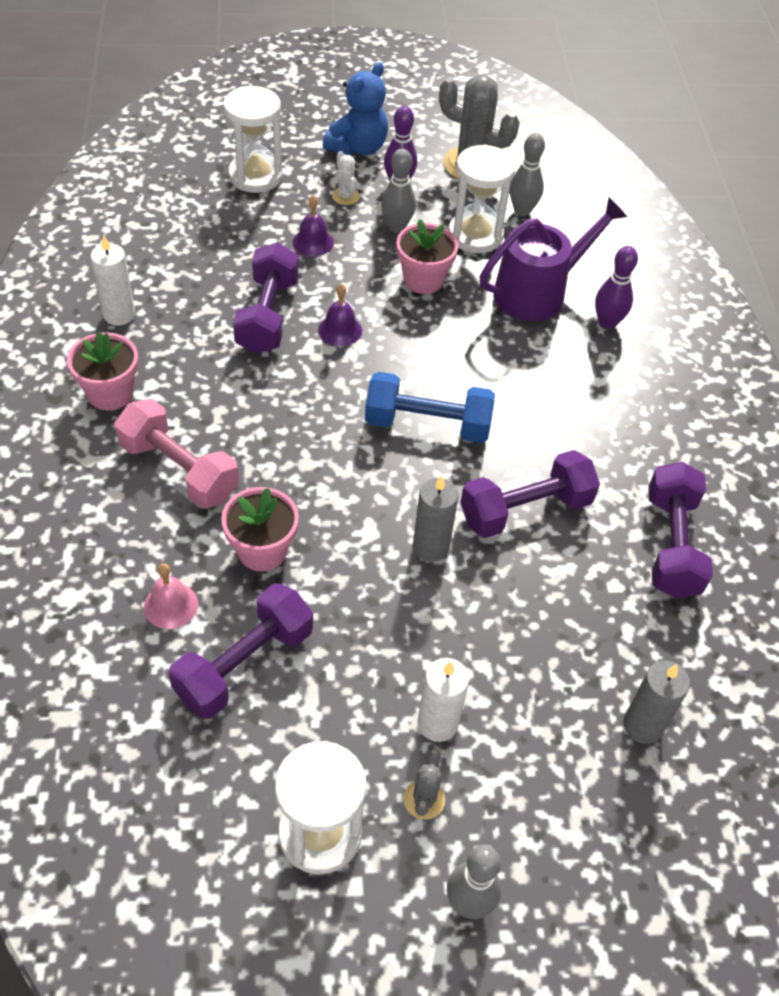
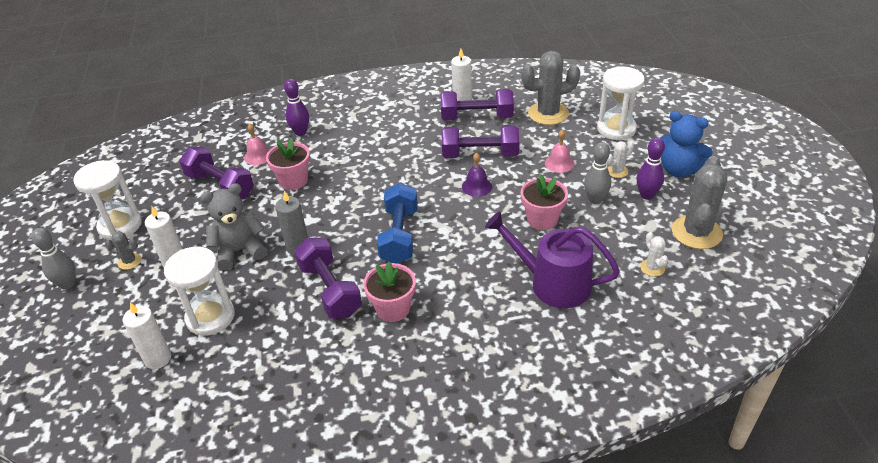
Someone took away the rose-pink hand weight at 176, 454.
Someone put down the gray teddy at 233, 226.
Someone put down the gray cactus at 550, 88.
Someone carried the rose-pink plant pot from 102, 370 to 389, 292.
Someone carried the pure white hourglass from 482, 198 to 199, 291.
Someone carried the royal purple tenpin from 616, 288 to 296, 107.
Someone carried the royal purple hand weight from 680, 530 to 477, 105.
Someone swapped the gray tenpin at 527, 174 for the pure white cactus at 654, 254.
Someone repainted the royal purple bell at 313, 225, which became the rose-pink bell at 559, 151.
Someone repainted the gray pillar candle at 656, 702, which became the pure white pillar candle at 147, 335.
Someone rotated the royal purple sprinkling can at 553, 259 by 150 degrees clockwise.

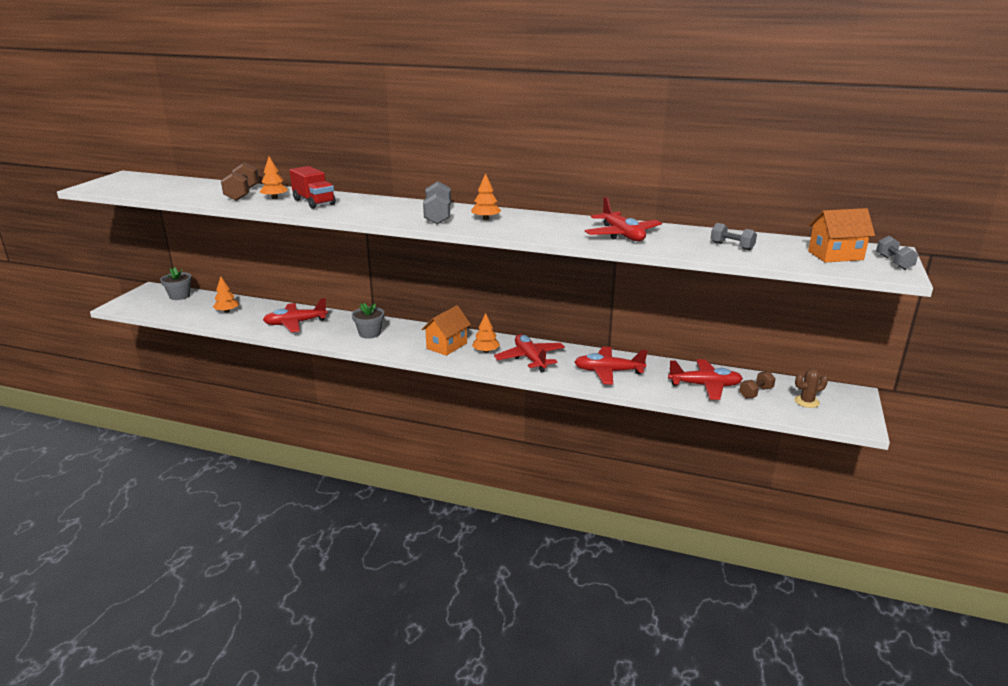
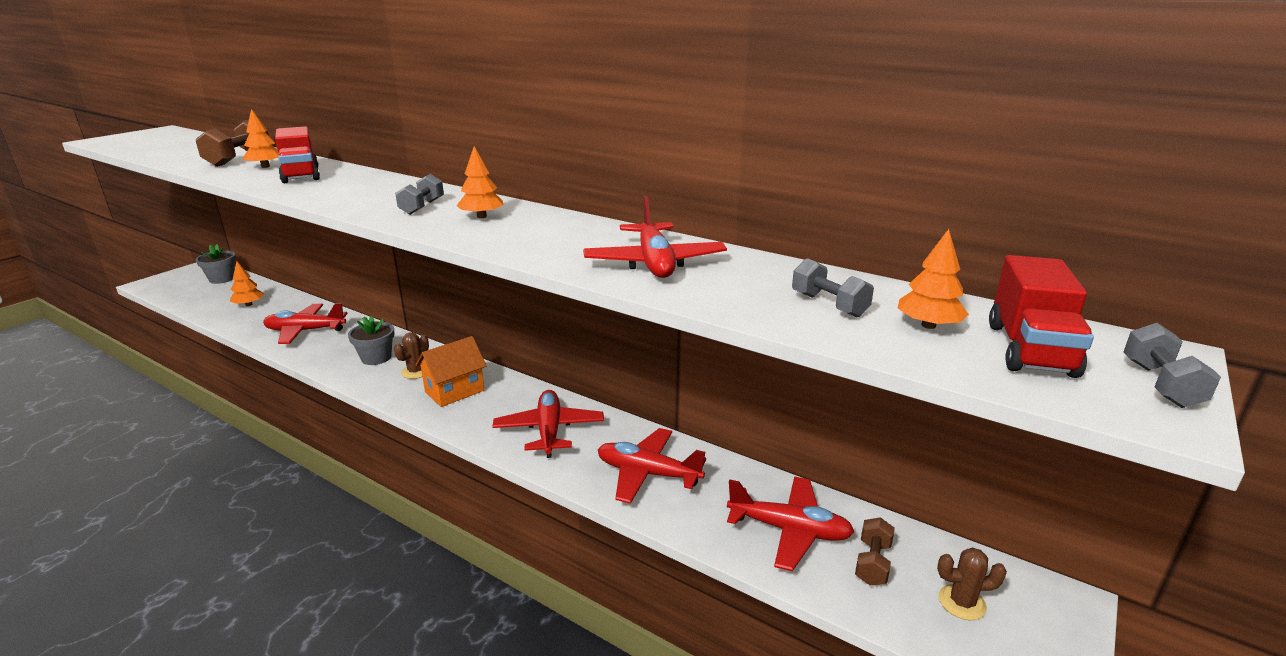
Someone put down the dark brown cactus at 411, 355.
Someone carried the bright orange fir tree from 486, 333 to 933, 279.
Someone swapped the bright orange house at 841, 235 for the red truck at 1041, 316.
Someone rotated the dark brown hand weight at 757, 385 by 45 degrees counterclockwise.
Someone scaled the gray hand weight at 437, 202 by 0.65.

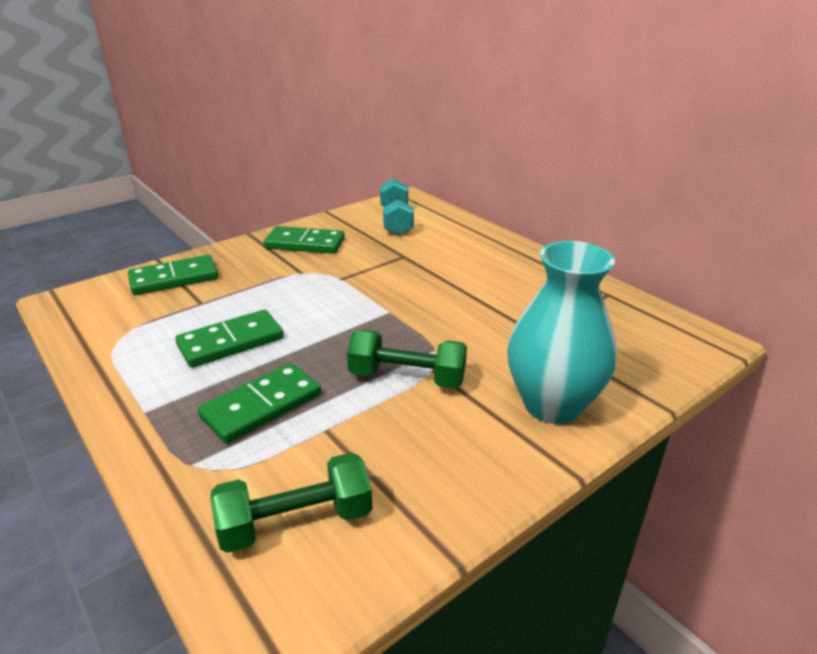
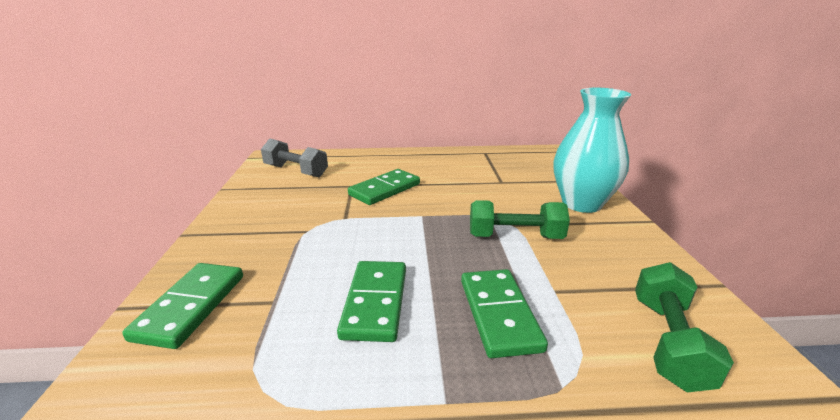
Someone carried the emerald domino from 304, 240 to 384, 187.
Someone repainted the teal hand weight at 397, 206, which became the gray hand weight at 294, 158.
Someone rotated the emerald hand weight at 407, 359 by 45 degrees clockwise.

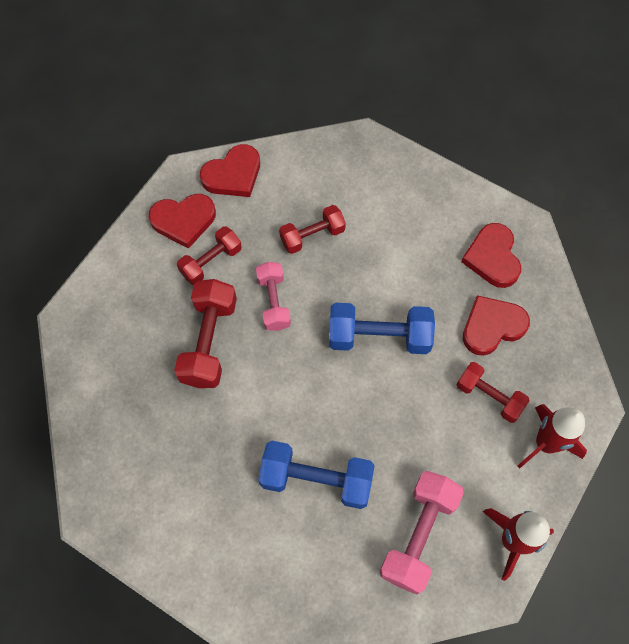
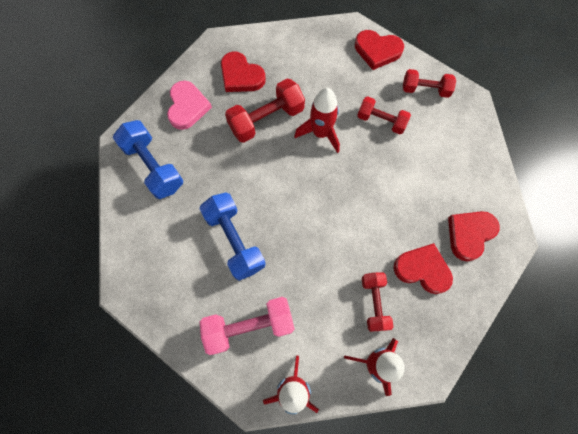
Someone put down the rose-pink heart at 189, 105.
Someone carried the red heart from 182, 221 to 243, 71.
Someone carried the red hand weight from 209, 255 to 429, 83.
Someone carried the cobalt hand weight from 382, 328 to 148, 159.
Someone swapped the rose-pink hand weight at 273, 296 for the red rocket at 317, 120.

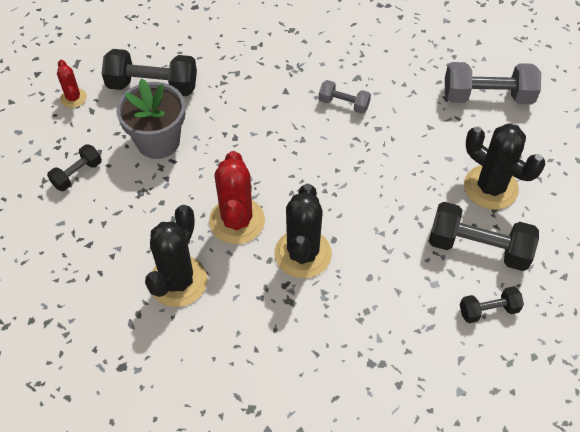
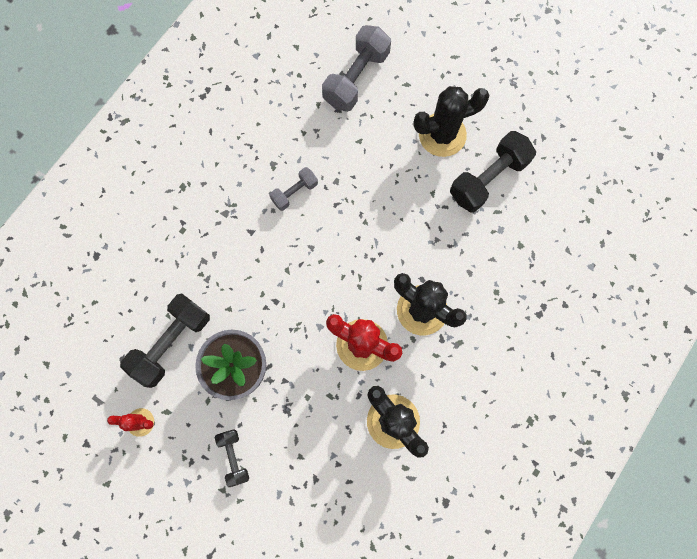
Someone took away the black hand weight at 492, 304.

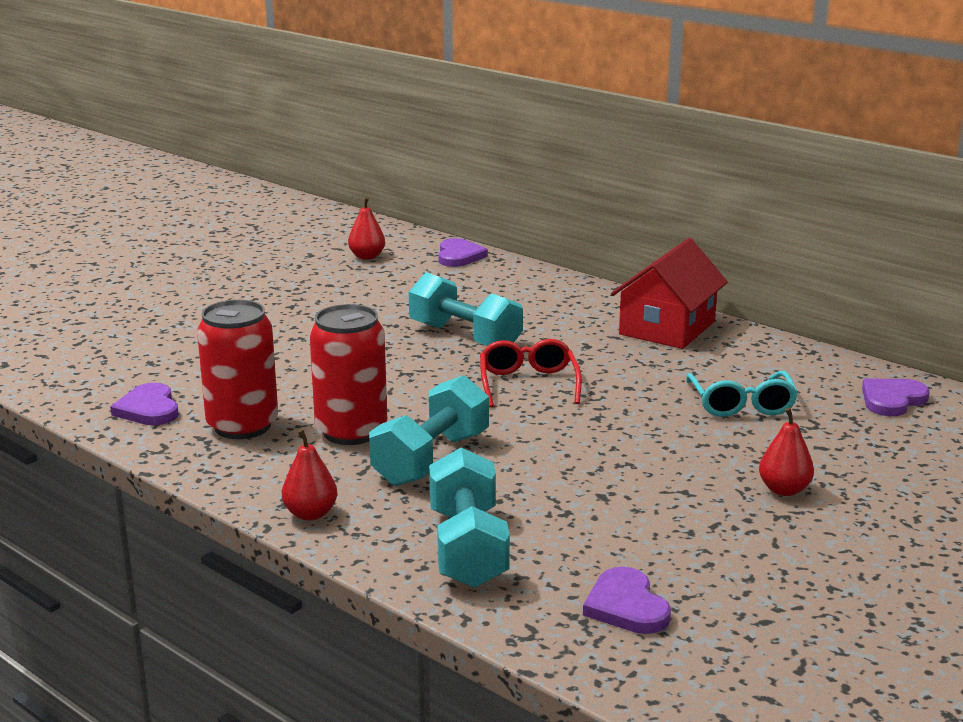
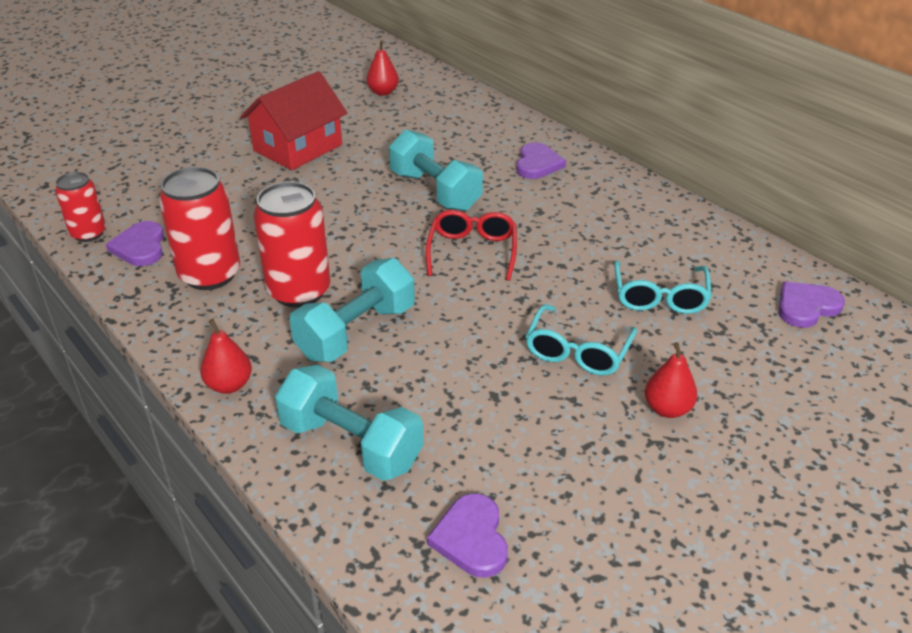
Someone put down the red soda can at 80, 207.
Someone put down the teal eyeglasses at 581, 340.
Someone carried the royal purple heart from 463, 252 to 541, 160.
Someone carried the red house from 669, 293 to 293, 120.
Someone rotated the teal hand weight at 469, 517 by 60 degrees counterclockwise.

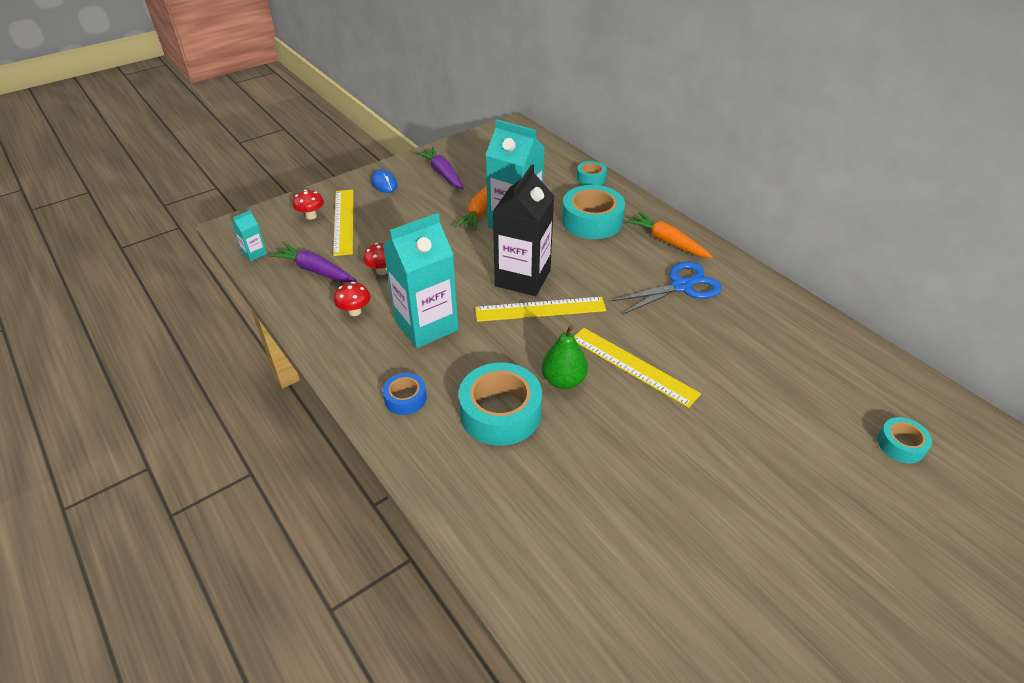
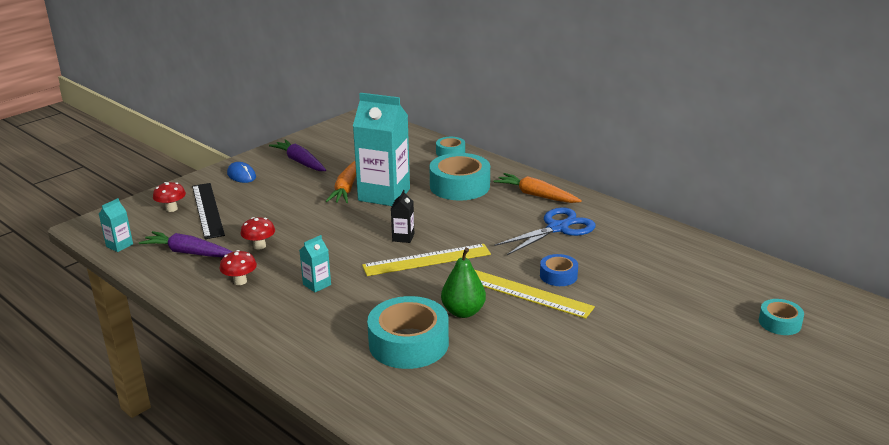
Someone carried the cobalt tape from 405, 394 to 559, 270.
Someone repainted the yellow measuring stick at 343, 223, which became the black measuring stick at 208, 211.
Someone scaled the teal juice carton at 421, 280 by 0.43.
Someone scaled the black juice carton at 523, 230 by 0.43.

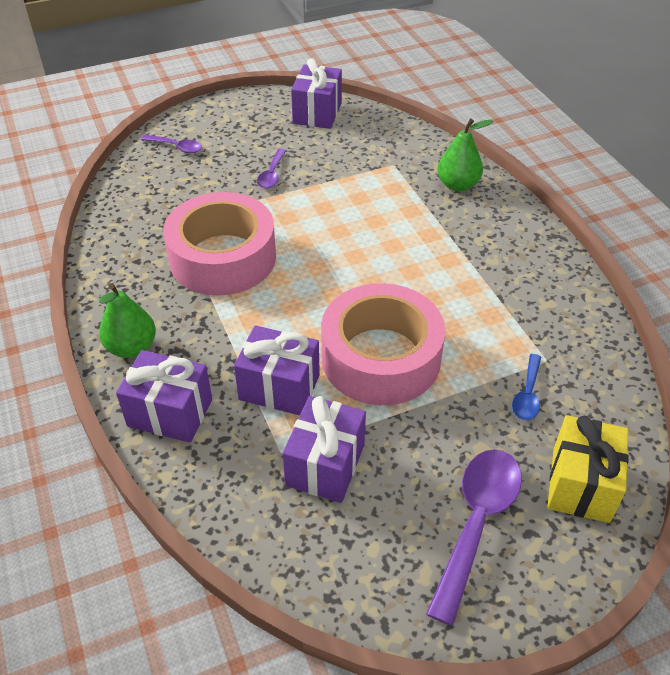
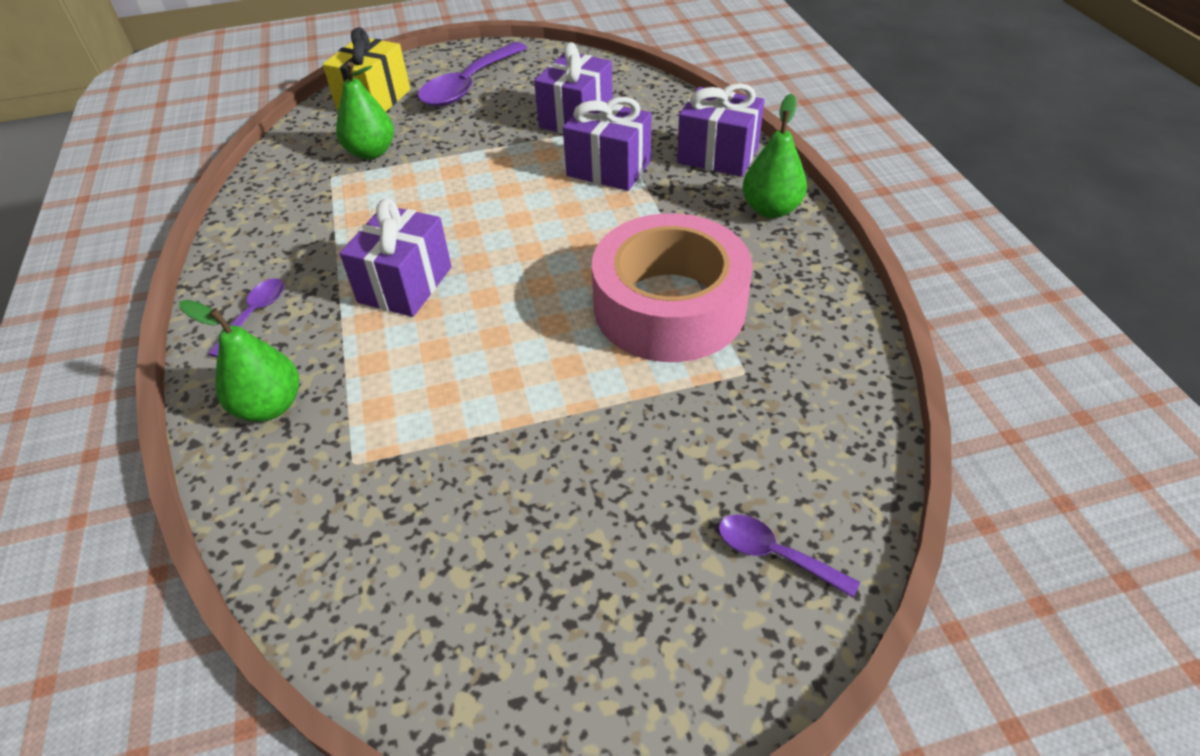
Someone took away the rose-pink tape at 383, 344.
Someone carried the royal purple teaspoon from 271, 169 to 246, 318.
Someone carried the royal purple wrapped gift from 316, 93 to 396, 258.
Someone swapped the cobalt teaspoon at 526, 387 for the emerald pear fruit at 365, 110.

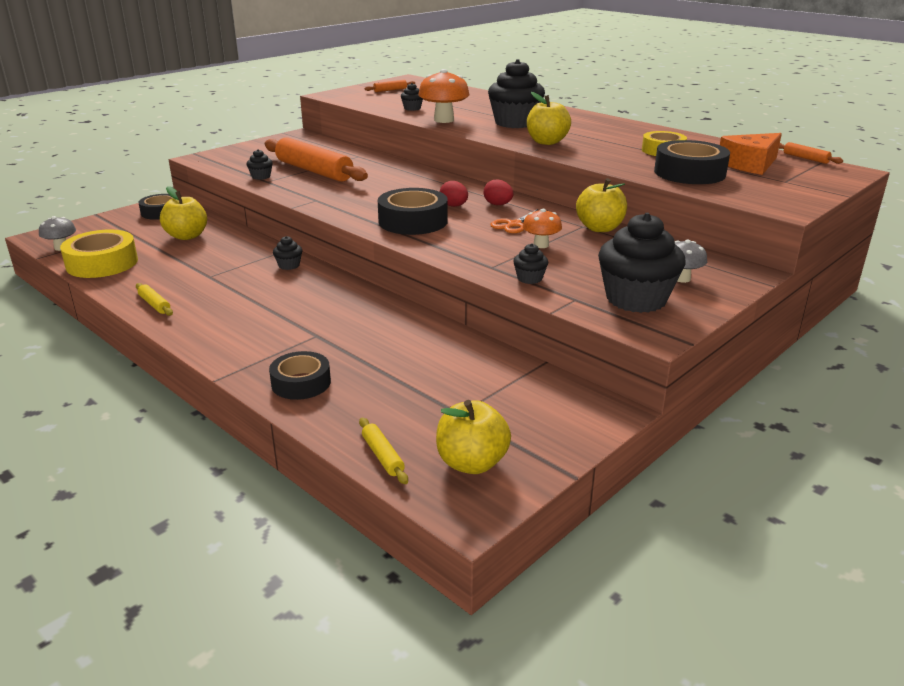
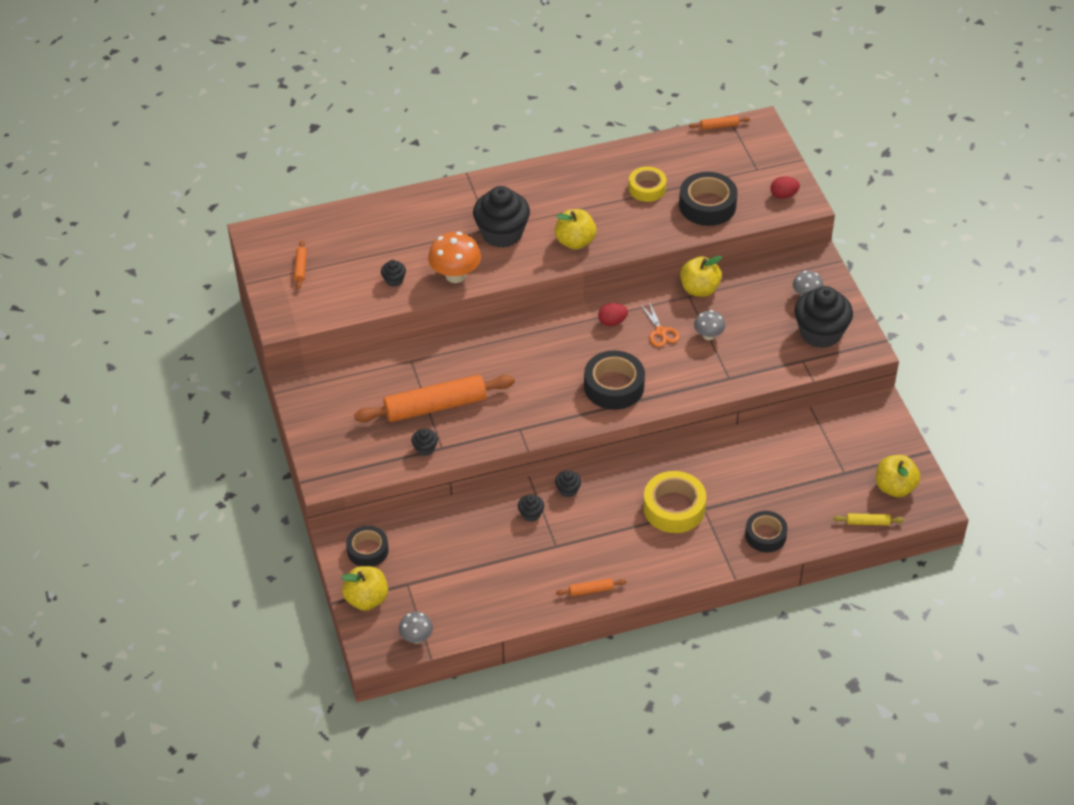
Someone took away the bright orange piece of cheese at 751, 154.
Someone carried the yellow tape from 99, 254 to 674, 502.
Someone carried the yellow apple from 183, 213 to 364, 588.
Someone carried the red egg shape from 454, 194 to 785, 187.
Someone carried the black muffin from 530, 263 to 531, 508.
Someone repainted the yellow dough roller at 154, 299, which became the bright orange dough roller at 591, 587.
Someone repainted the bright orange fungus at 542, 228, which became the gray fungus at 709, 325.

